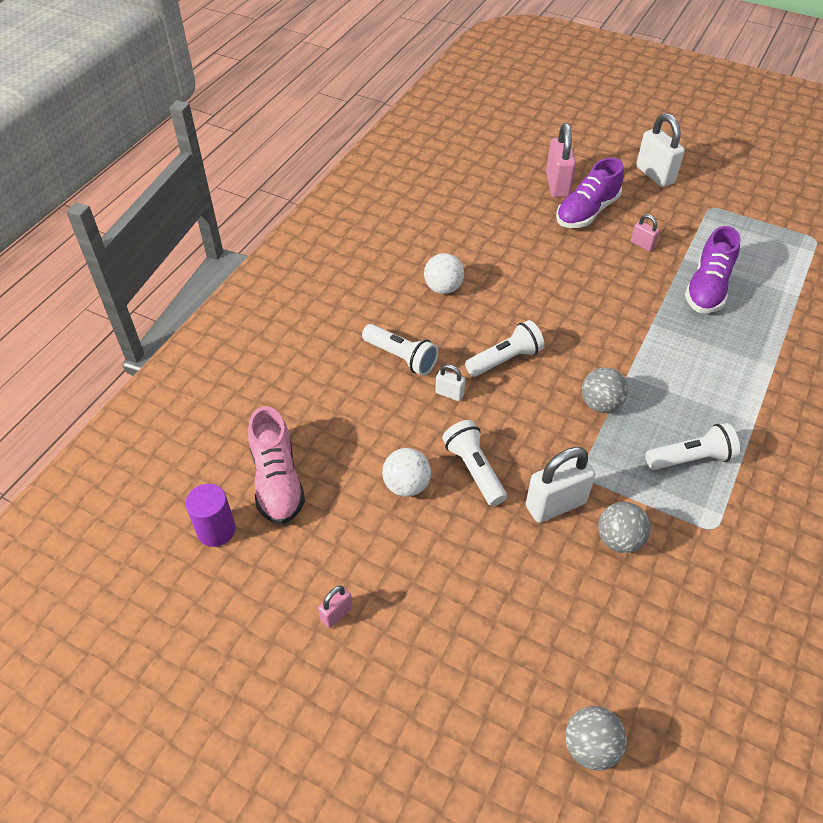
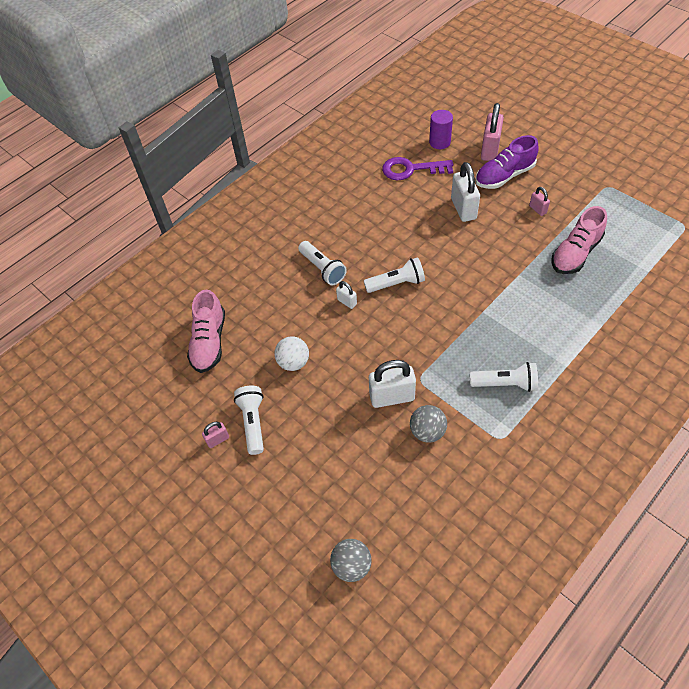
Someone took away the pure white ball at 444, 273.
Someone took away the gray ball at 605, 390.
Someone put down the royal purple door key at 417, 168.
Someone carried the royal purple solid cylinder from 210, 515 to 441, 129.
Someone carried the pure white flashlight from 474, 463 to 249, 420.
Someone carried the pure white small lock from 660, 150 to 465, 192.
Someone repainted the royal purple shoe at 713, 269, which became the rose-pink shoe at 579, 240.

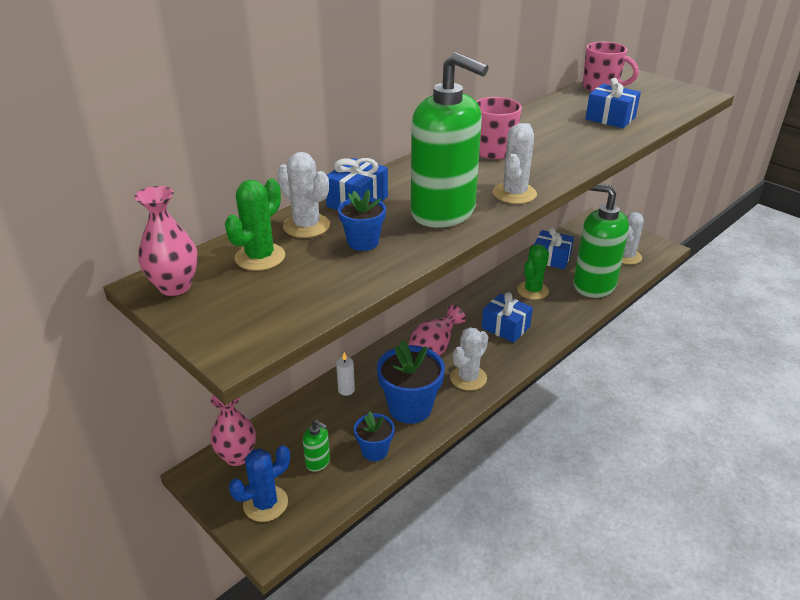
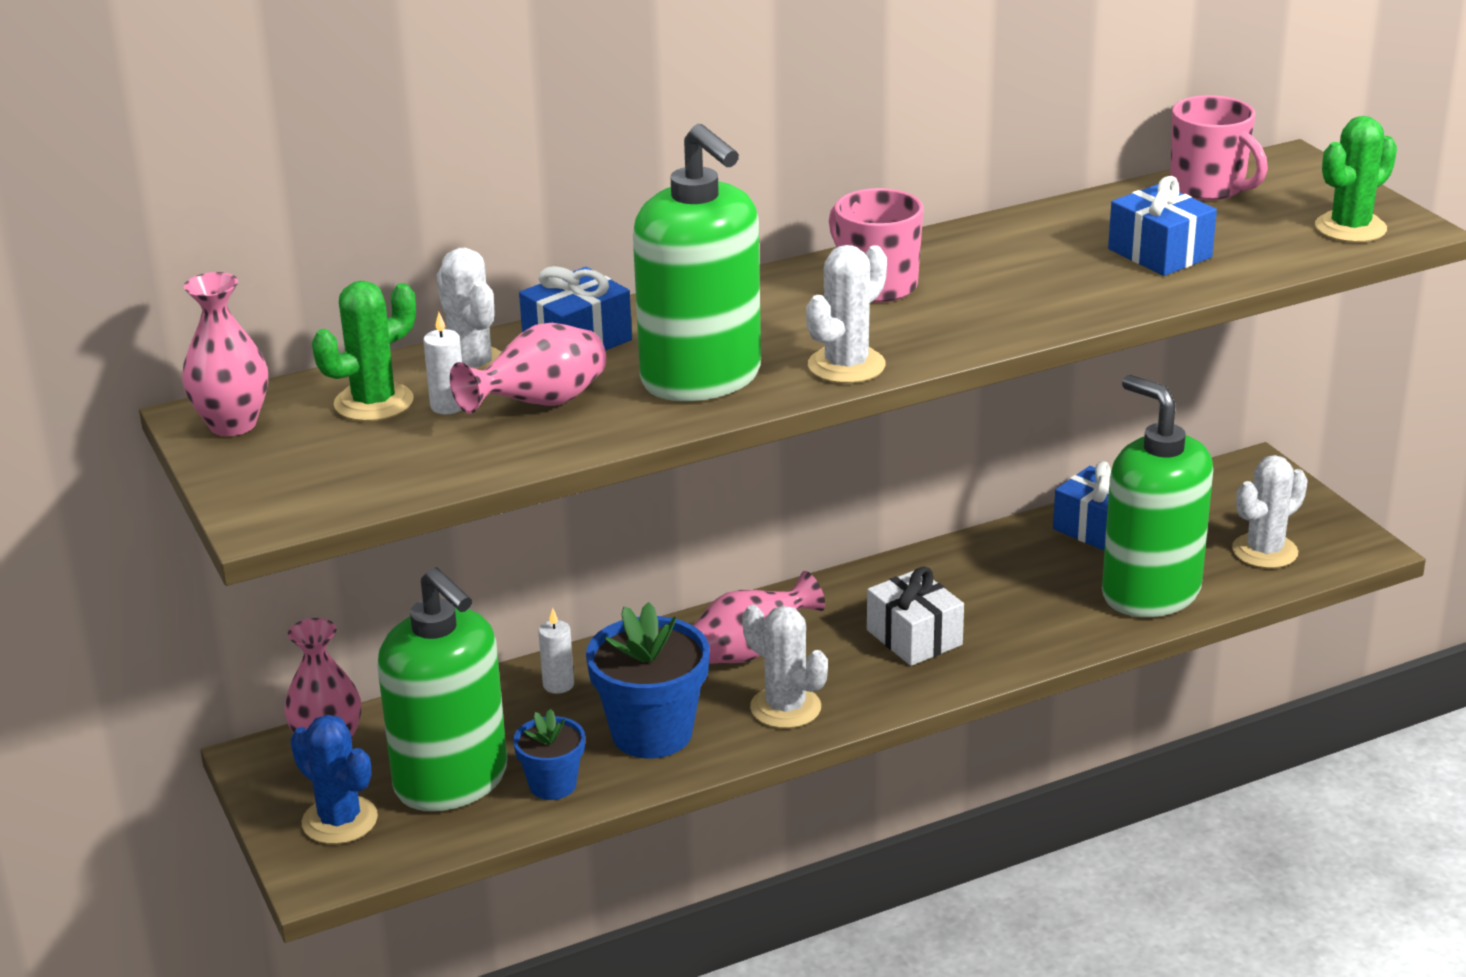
Someone put down the pure white pillar candle at 442, 363.
Someone carried the emerald cactus from 533, 272 to 1356, 179.
Someone swapped the cobalt plant pot at 362, 220 for the rose-pink flower vase at 528, 368.
Someone repainted the cobalt wrapped gift at 507, 317, which became the pure white wrapped gift at 915, 616.
Someone rotated the cobalt cactus at 259, 483 by 60 degrees clockwise.
Someone rotated the pure white cactus at 469, 359 by 75 degrees clockwise.
Someone scaled the emerald pump bottle at 316, 446 by 2.44.

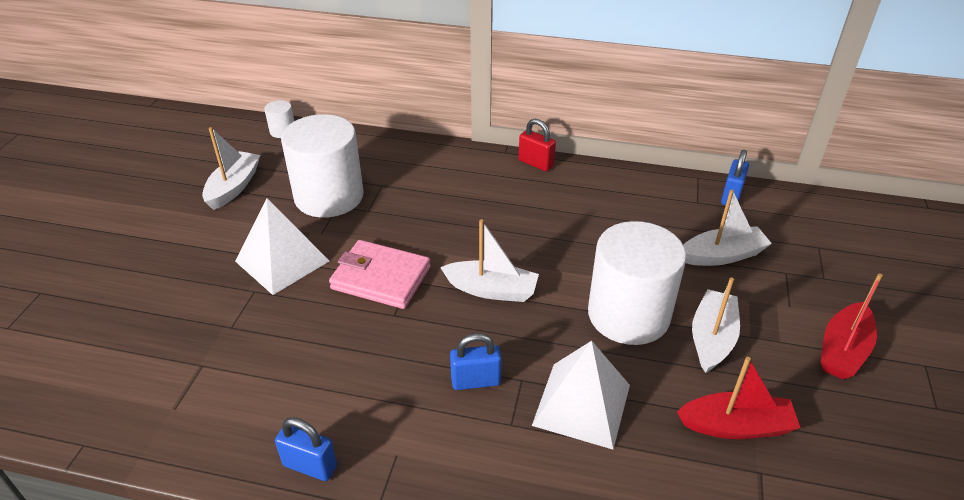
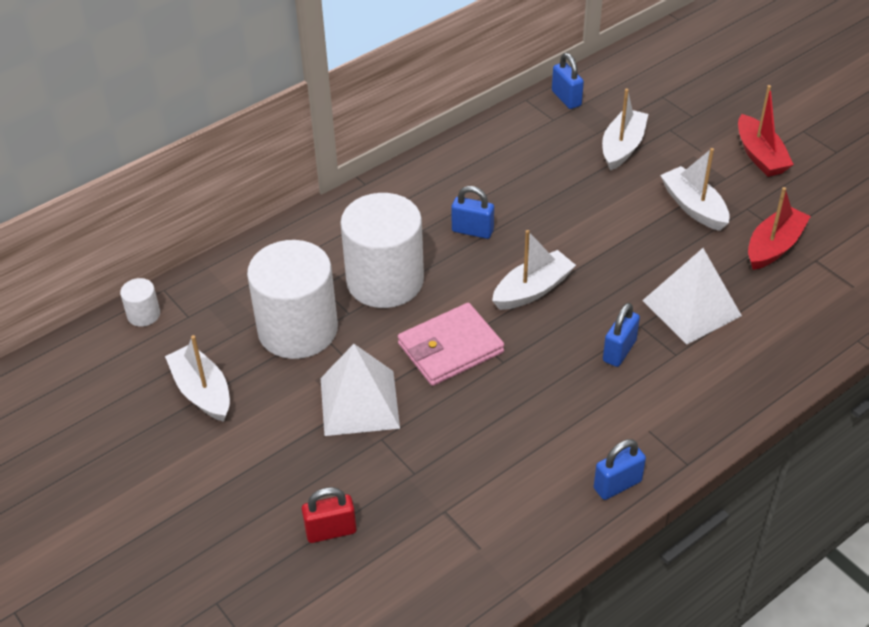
Someone put down the cobalt small lock at 472, 212.
Someone carried the red small lock from 537, 145 to 329, 515.
Someone carried the pure white solid cylinder from 637, 283 to 382, 250.

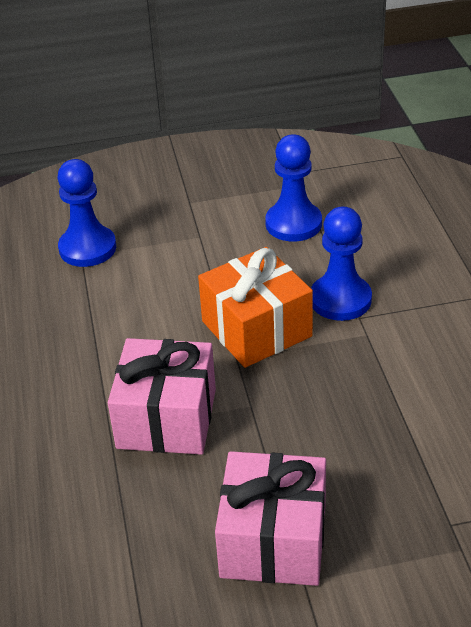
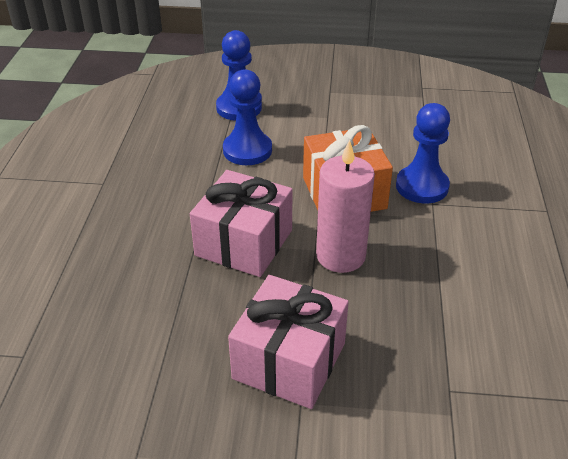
Someone put down the rose-pink pillar candle at 345, 206.
Someone carried the cobalt chess pawn from 293, 187 to 247, 117.

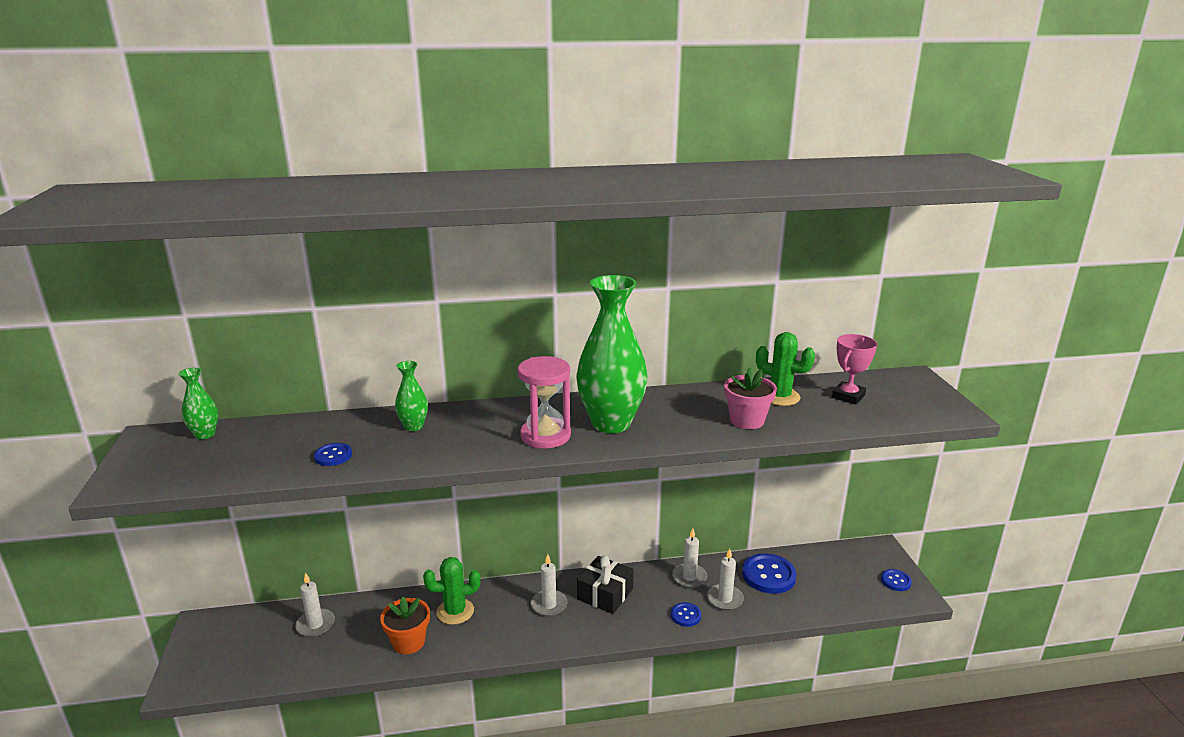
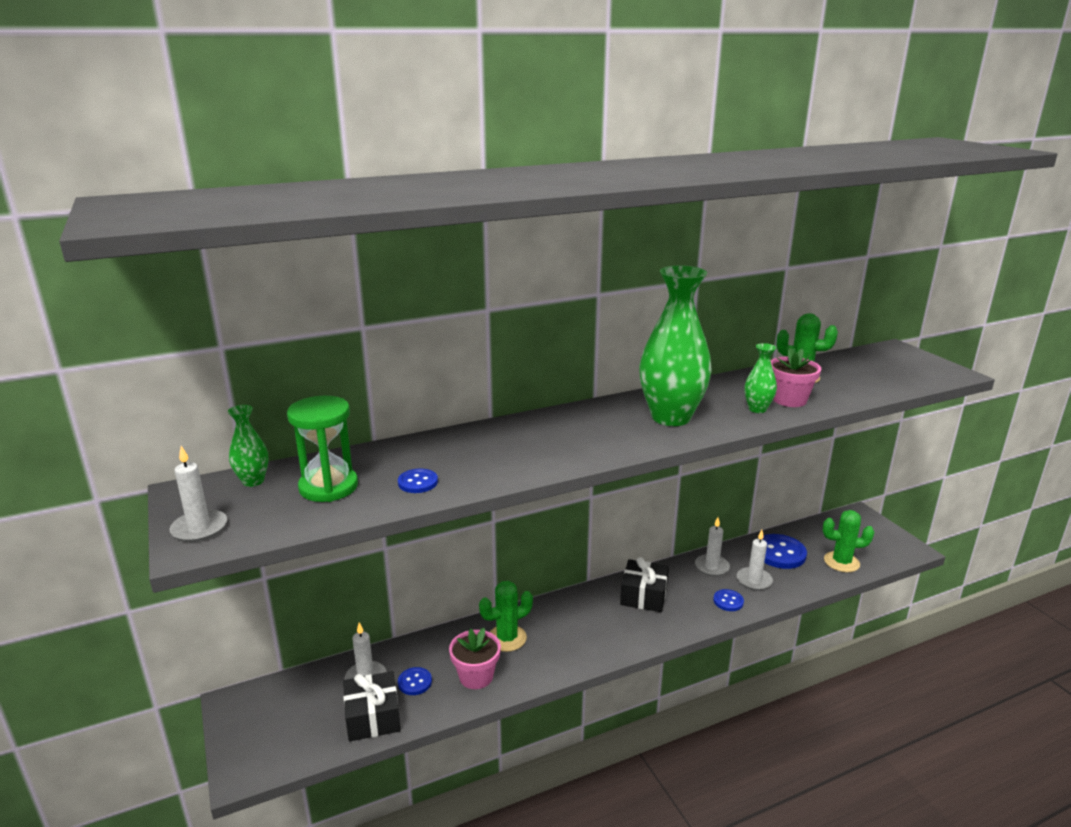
Someone took away the rose-pink hourglass at 544, 402.
Someone took away the rose-pink prize cup at 854, 369.
Someone put down the emerald hourglass at 322, 449.
Someone put down the black wrapped gift at 372, 706.
Someone put down the emerald cactus at 848, 541.
Someone carried the emerald flower vase from 411, 396 to 760, 378.
Someone carried the pure white pillar candle from 549, 585 to 198, 494.
Someone carried the cobalt sewing button from 896, 580 to 415, 681.
Someone repainted the bright orange plant pot at 405, 625, which became the rose-pink plant pot at 475, 658.

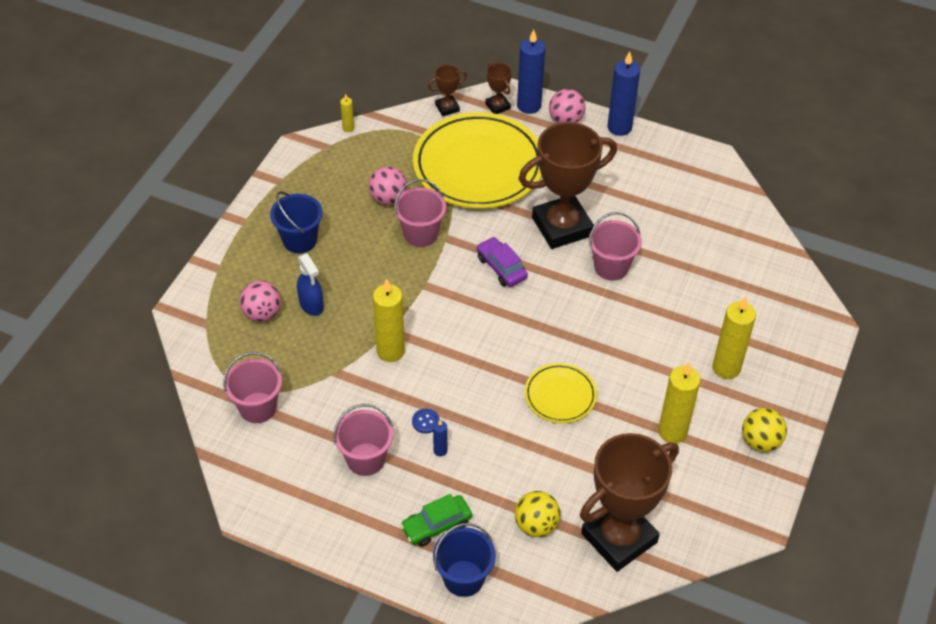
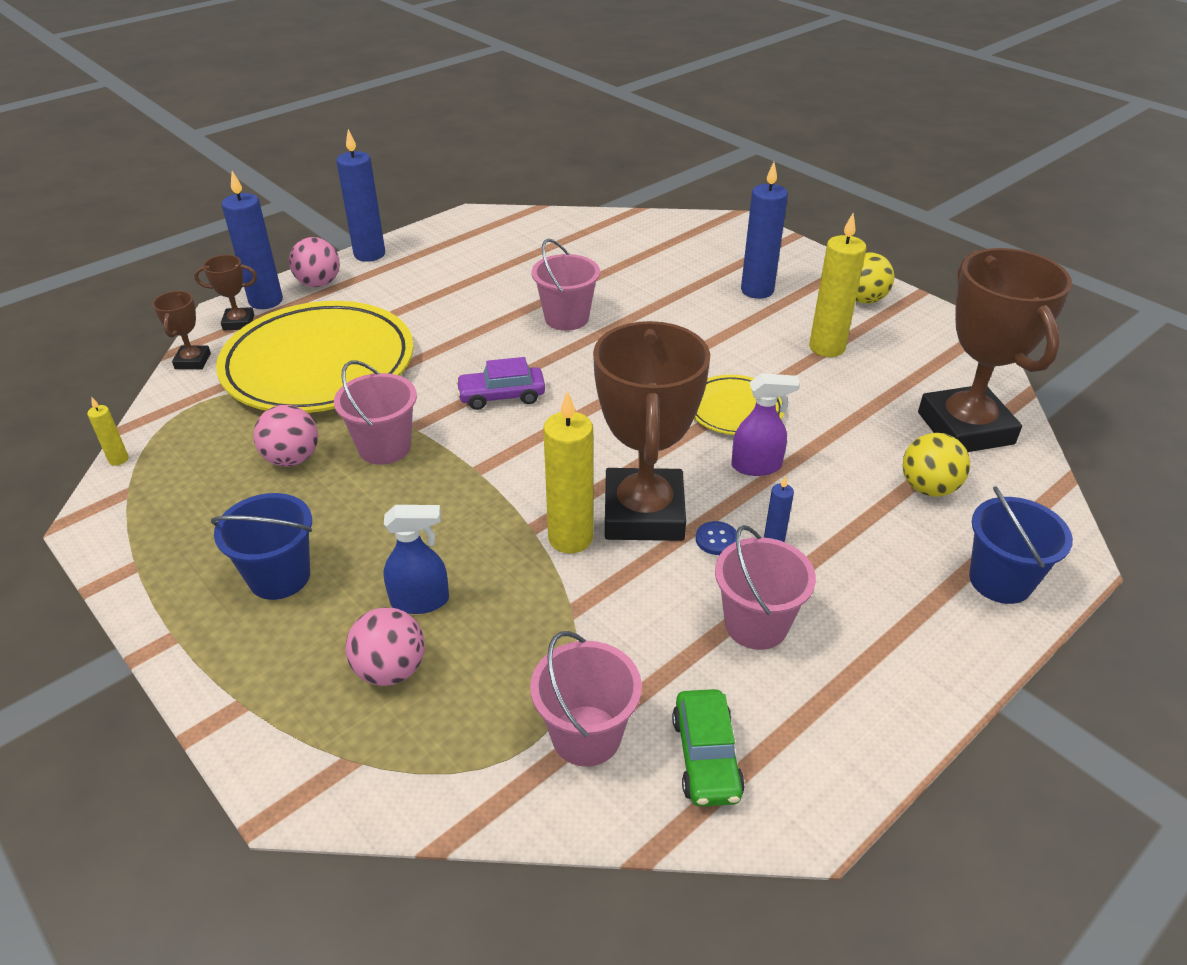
Someone put down the royal purple spray bottle at 766, 424.
Someone carried the emerald car from 436, 520 to 708, 748.
Someone carried the dark brown prize cup from 568, 185 to 651, 431.
Someone repainted the yellow pillar candle at 734, 337, which became the cobalt pillar candle at 764, 230.

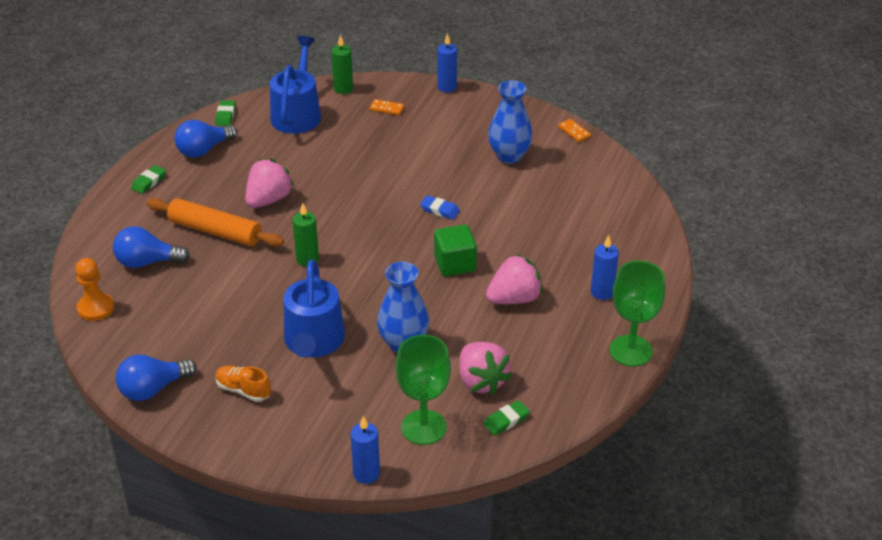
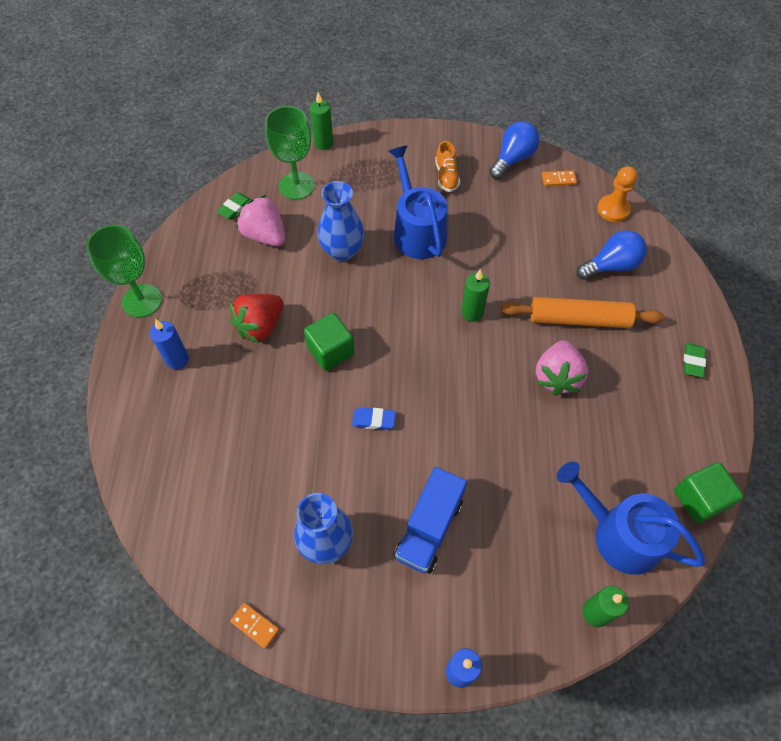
Someone took away the cobalt light bulb at 205, 139.
Someone put down the cobalt truck at 430, 520.
Someone carried the bright orange domino from 386, 107 to 559, 178.
Someone swapped the emerald eraser at 225, 113 for the emerald block at 709, 492.
Someone repainted the cobalt pillar candle at 365, 450, which became the emerald pillar candle at 321, 121.
Someone repainted the rose-pink strawberry at 514, 279, which became the red strawberry at 256, 318.
Someone rotated the bright orange shoe at 243, 383 by 75 degrees clockwise.
Someone rotated the cobalt sprinkling can at 295, 85 by 135 degrees clockwise.

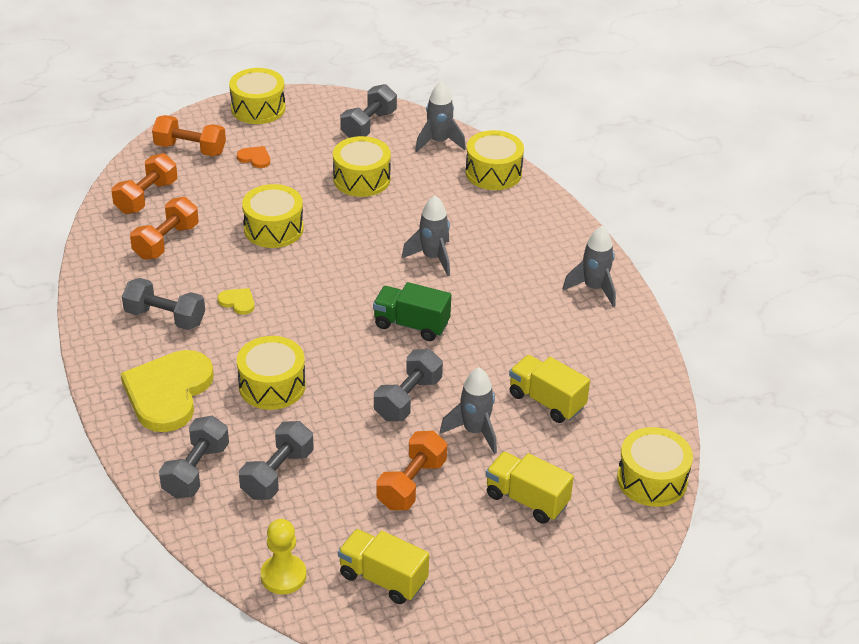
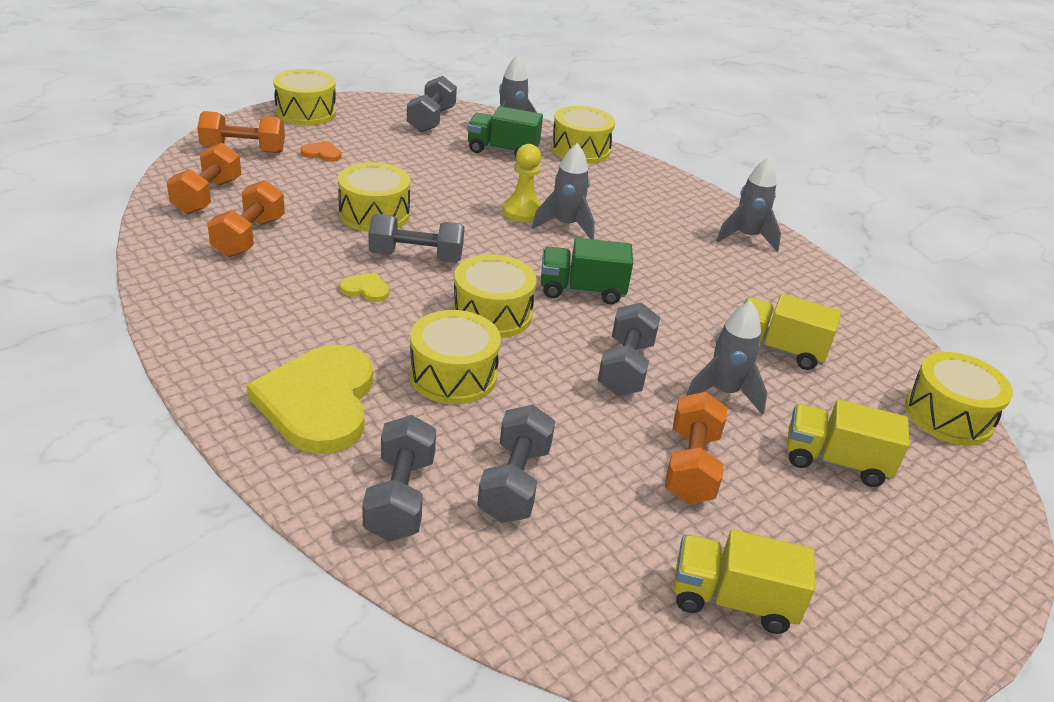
Someone put down the emerald truck at 505, 131.
Someone carried the gray hand weight from 163, 304 to 416, 238.
Someone carried the yellow chess pawn from 283, 557 to 521, 183.
Someone carried the yellow toy drum from 362, 166 to 494, 296.

